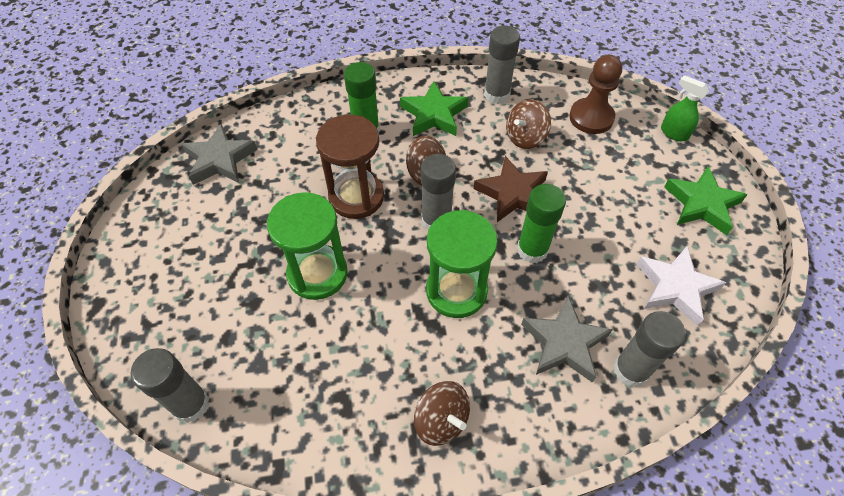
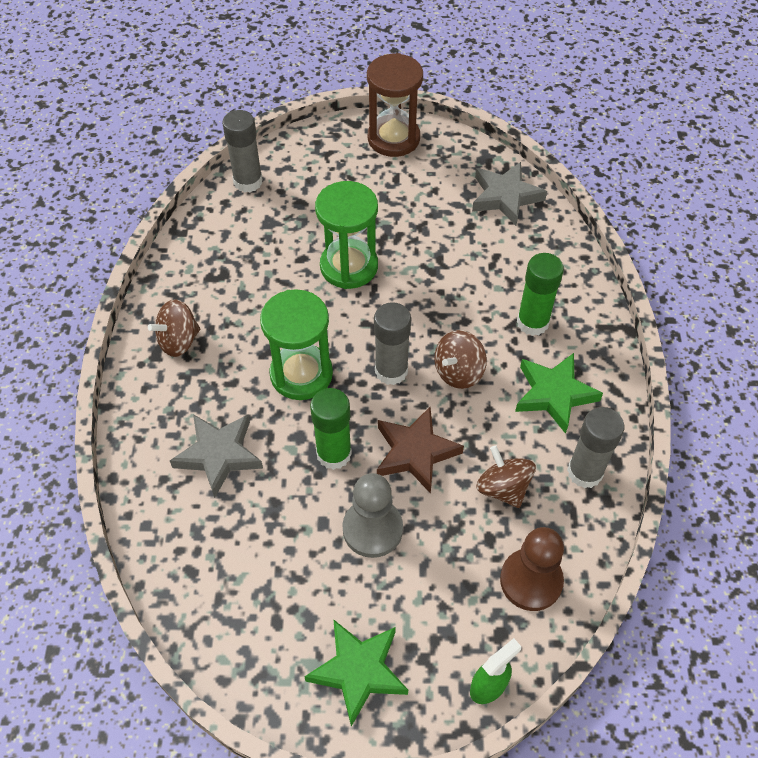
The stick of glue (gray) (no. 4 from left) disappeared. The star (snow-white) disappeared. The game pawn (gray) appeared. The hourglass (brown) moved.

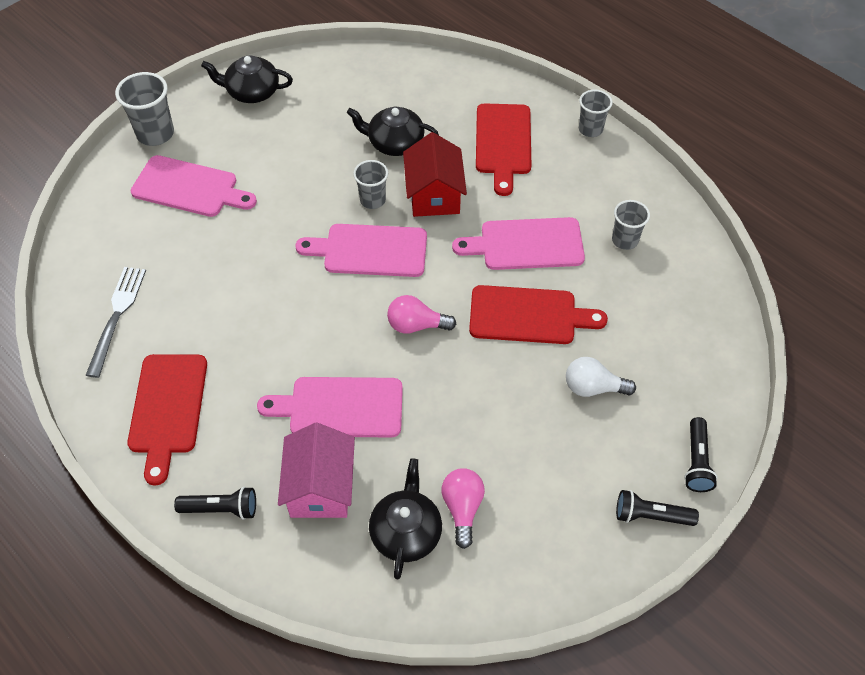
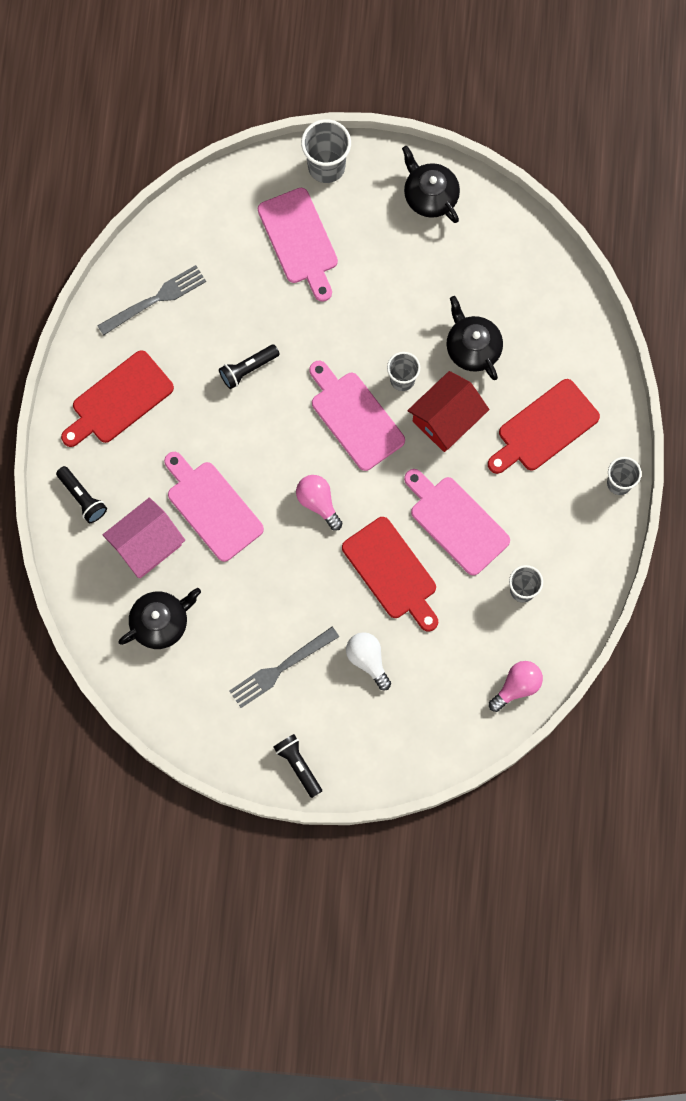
The table fork (gray) (no. 2 from left) appeared. The lightbulb (rose-pink) (no. 2 from left) moved. The pocket torch (black) (no. 3 from left in the first image) moved.

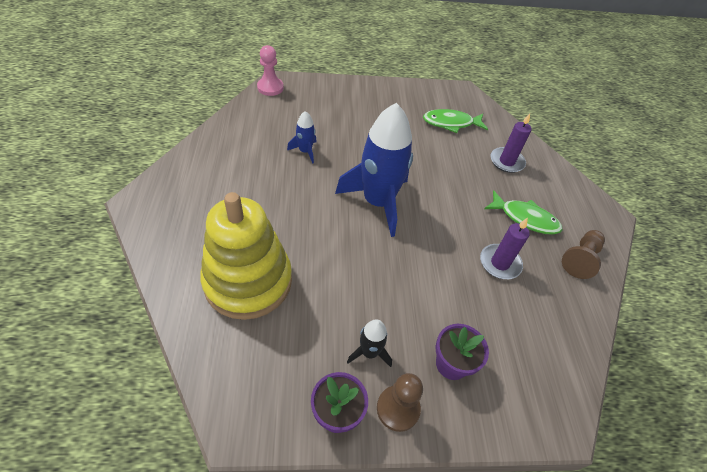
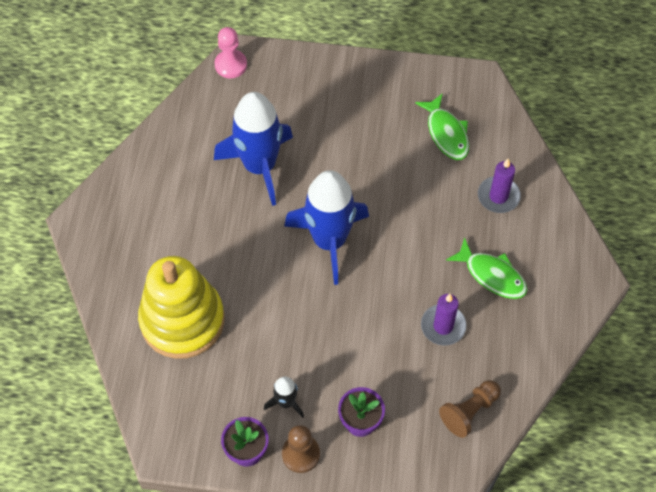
The game pawn (brown) (no. 2 from left) moved. The fish figure (emerald) (no. 1 from left) turned 120 degrees counterclockwise. The toy rocket (blue) (no. 1 from left) changed to 2.23 times the size.

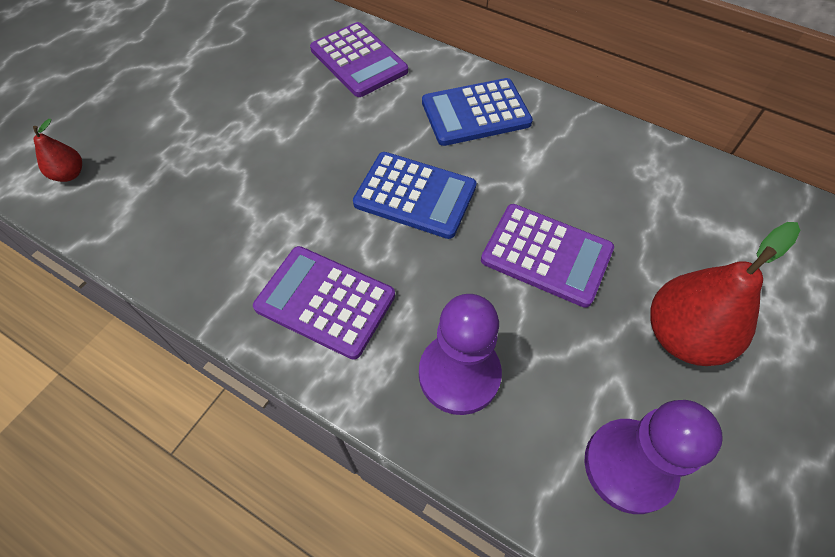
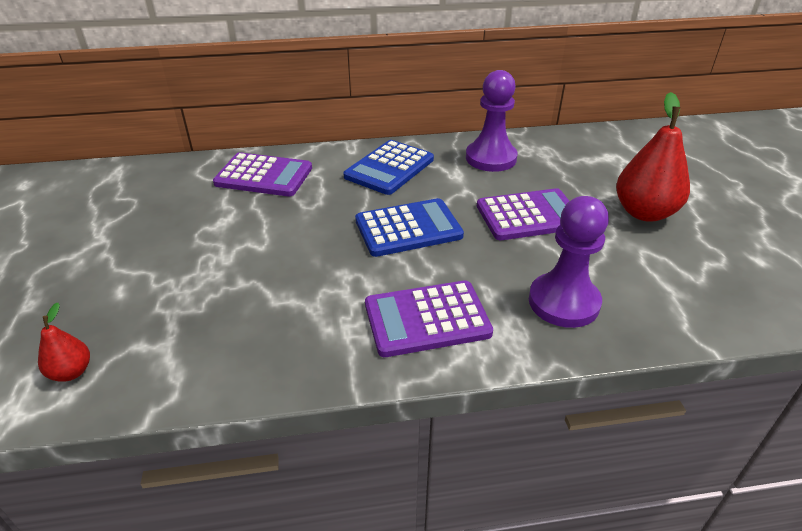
The game pawn (violet) (no. 2 from left in the first image) moved.

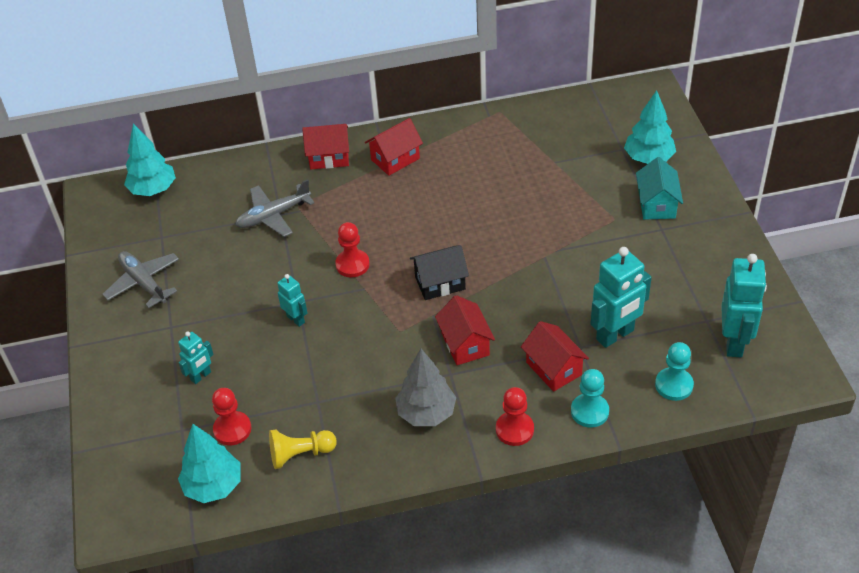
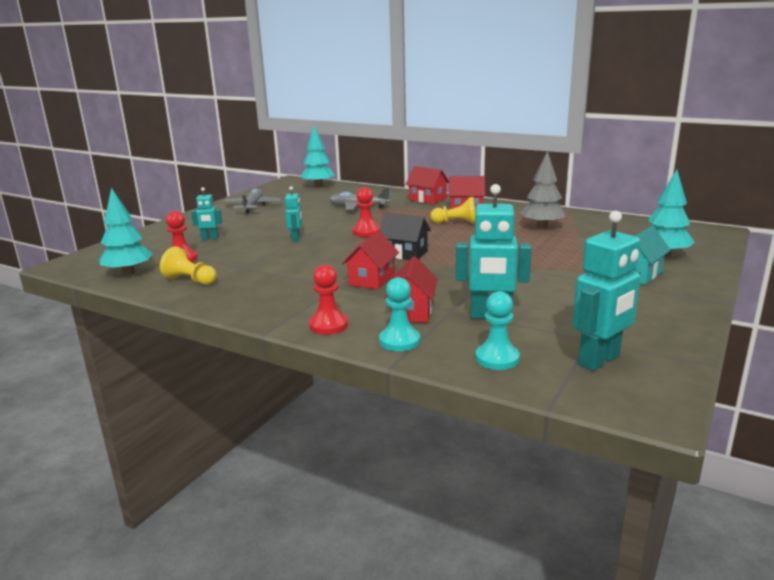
The game pawn (yellow) (no. 2 from left) appeared. The tree (gray) moved.

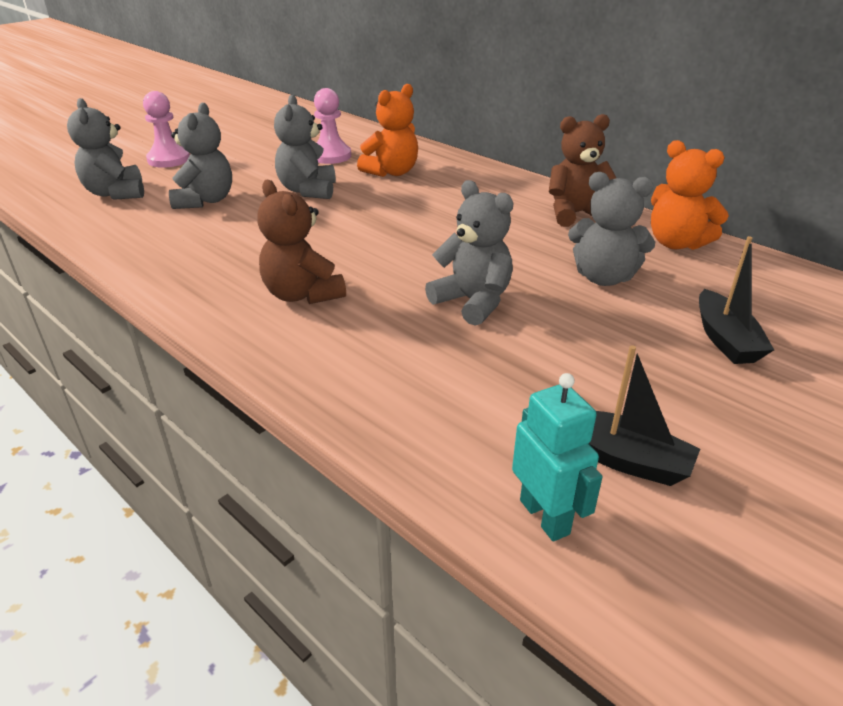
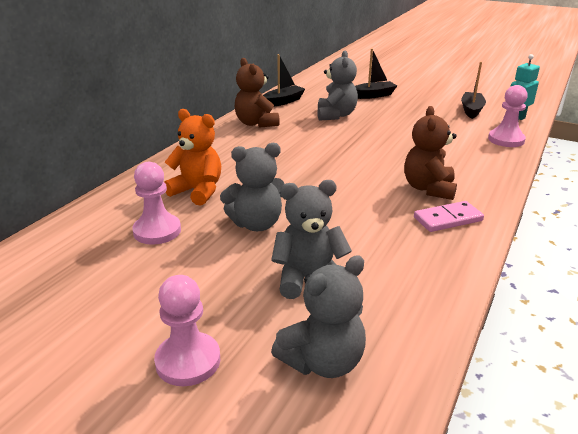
The teddy bear (gray) (no. 4 from left) disappeared. The domino tile (rose-pink) appeared. The game pawn (rose-pink) (no. 3 from left) appeared. The teddy bear (bright orange) (no. 2 from left) was replaced by the boat (black) (no. 1 from left). The teddy bear (brown) (no. 1 from left in the first image) turned 150 degrees clockwise.

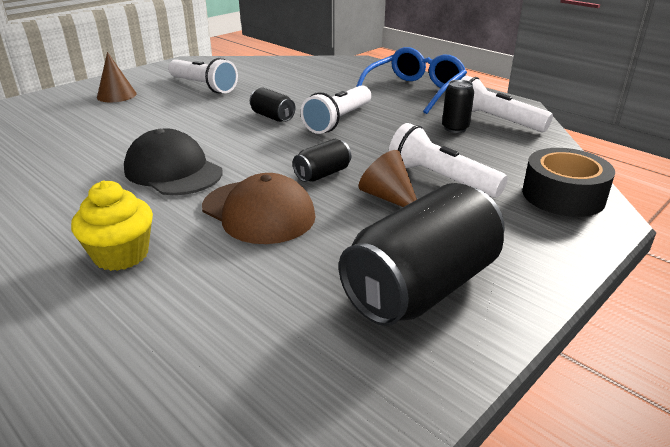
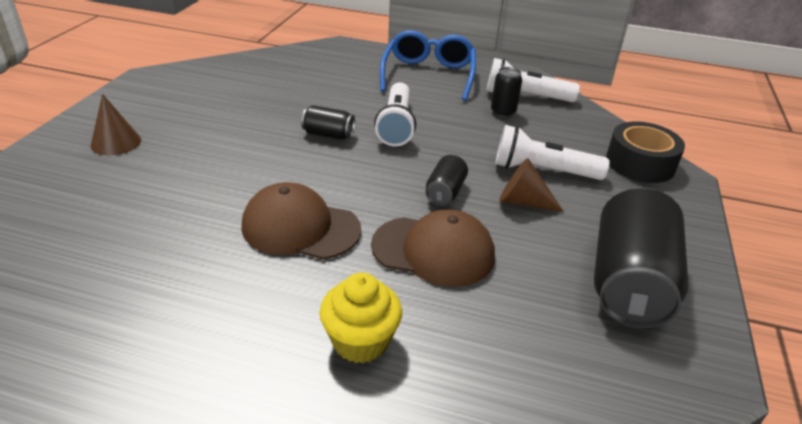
The pocket torch (snow-white) (no. 1 from left) disappeared. The peaked cap (black) became the peaked cap (brown) (no. 1 from left).

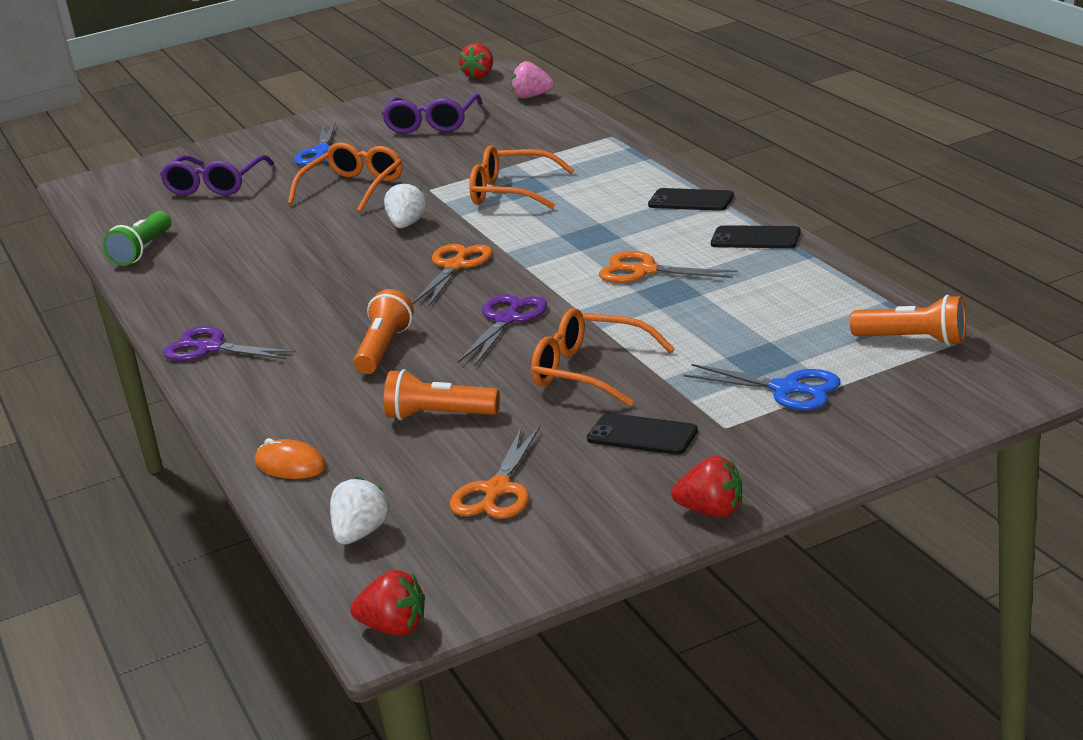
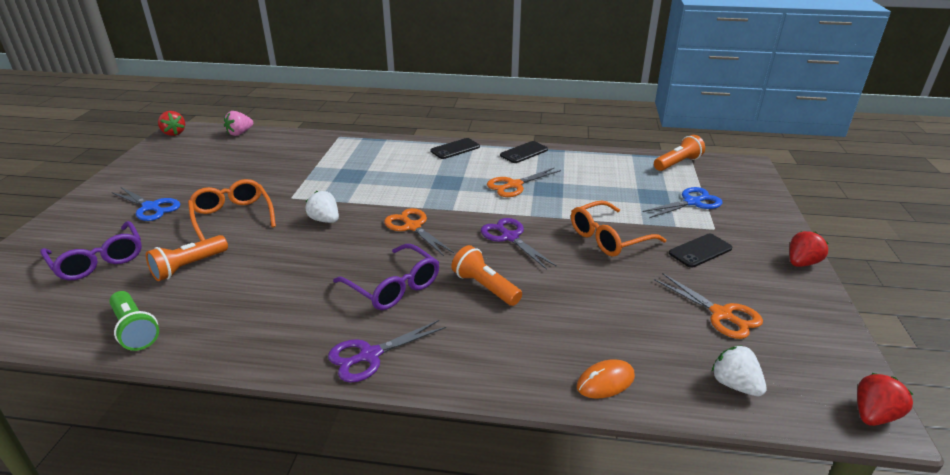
The glasses (bright orange) (no. 2 from left) disappeared. The glasses (violet) (no. 2 from left) moved. The pocket torch (bright orange) (no. 2 from left in the first image) moved.

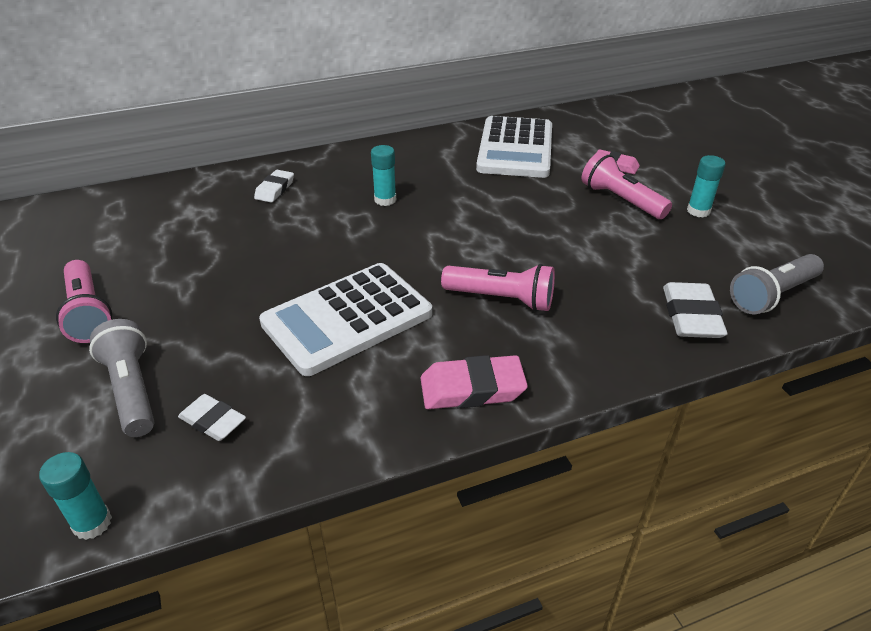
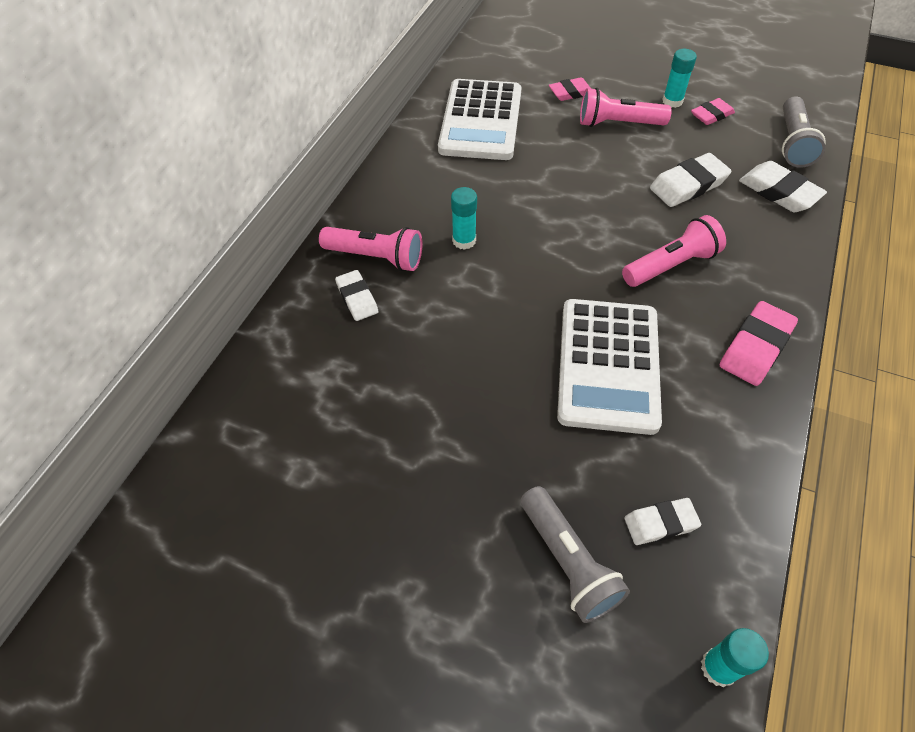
The pencil eraser (snow-white) (no. 3 from left) appeared. The pencil eraser (rose-pink) (no. 2 from left) appeared. The pocket torch (rose-pink) (no. 1 from left) moved. The pocket torch (gray) (no. 1 from left) turned 135 degrees counterclockwise. The pocket calculator (snow-white) (no. 2 from left in the first image) turned 45 degrees clockwise.

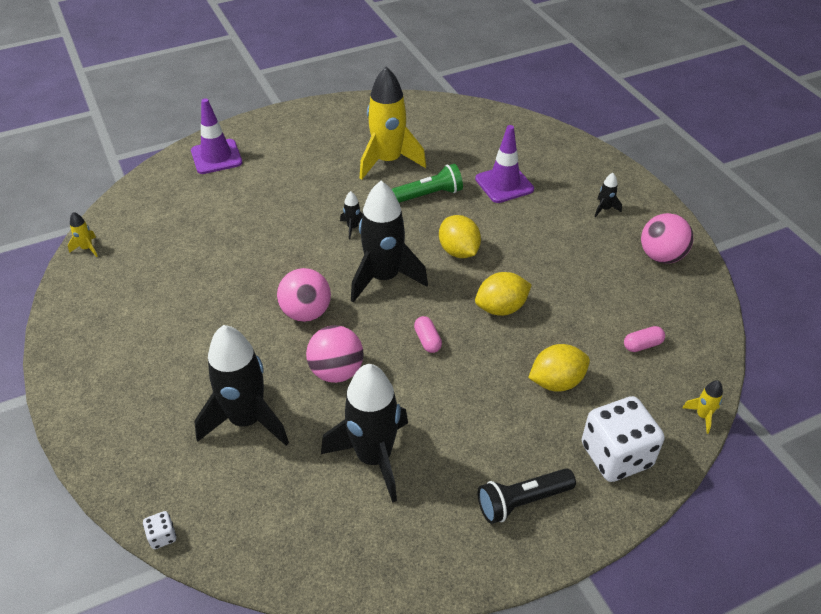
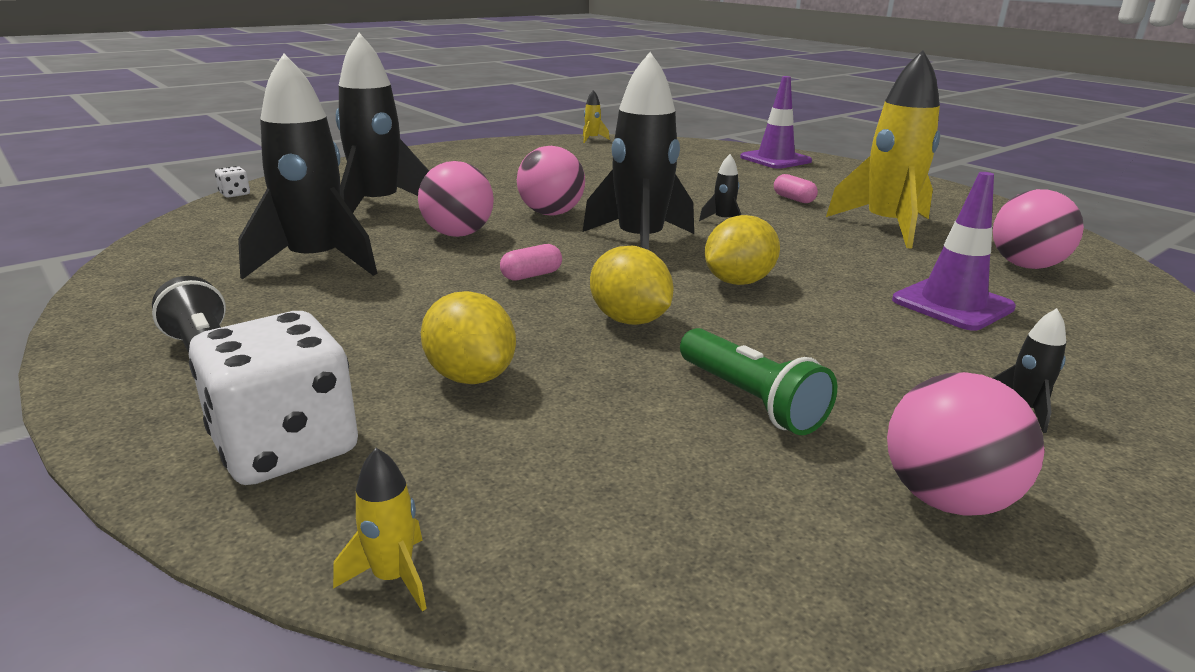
The ball (rose-pink) (no. 4 from left) appeared. The pocket torch (emerald) moved. The pill (rose-pink) (no. 2 from left) moved.

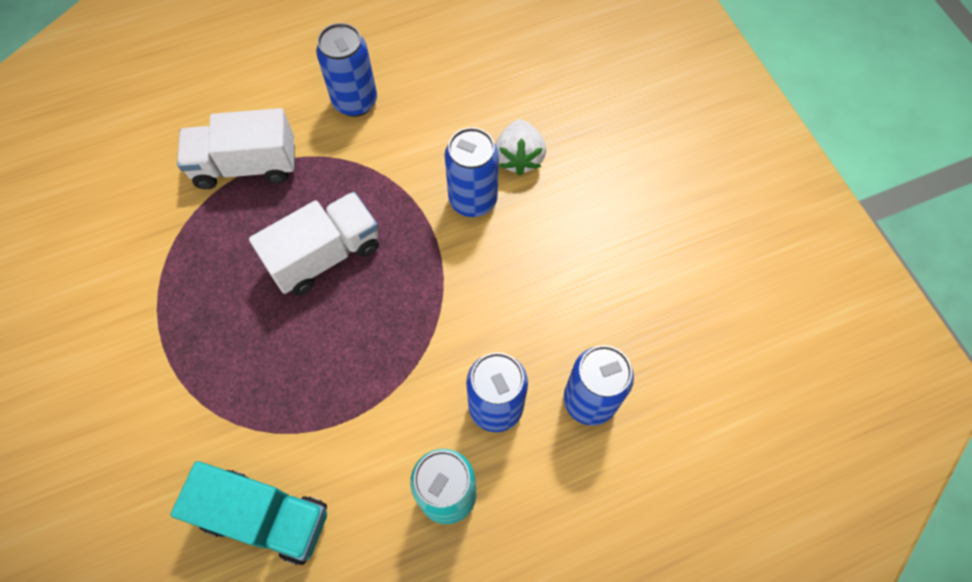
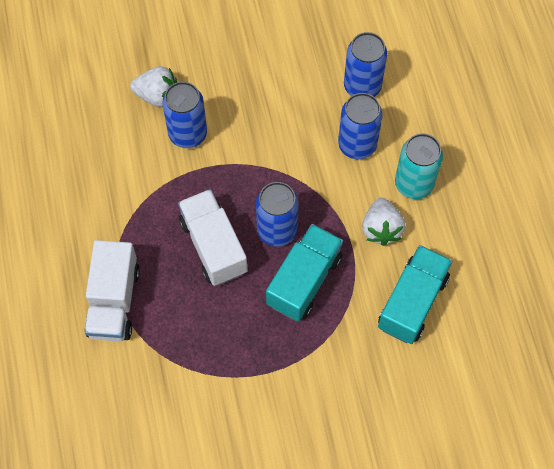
The truck (aqua) (no. 1 from left) appeared. The toy strawberry (snow-white) (no. 2 from left) appeared. The can (blue) (no. 1 from left in the first image) moved.

